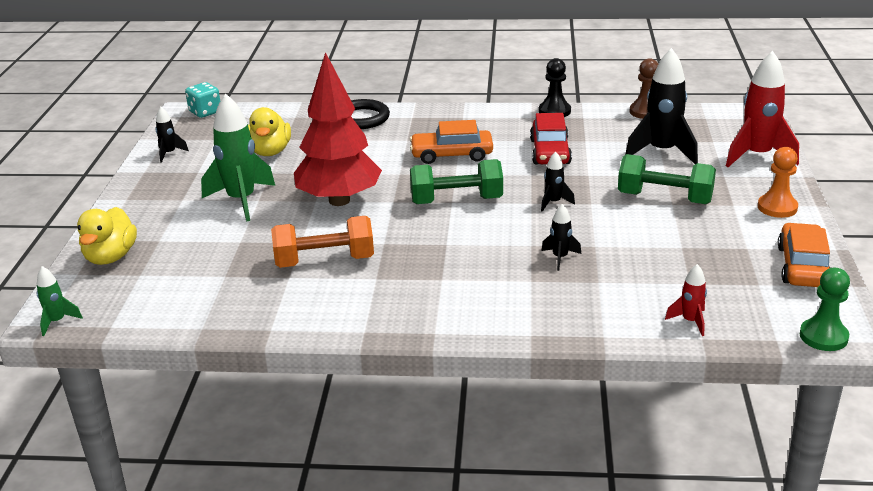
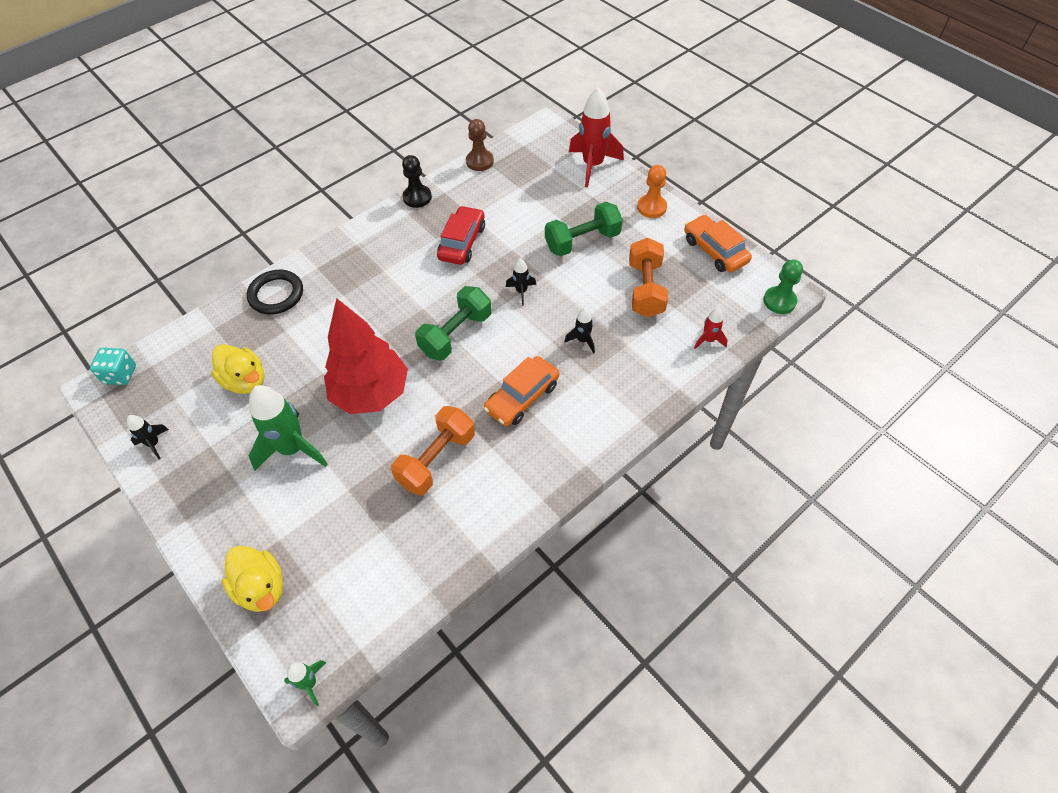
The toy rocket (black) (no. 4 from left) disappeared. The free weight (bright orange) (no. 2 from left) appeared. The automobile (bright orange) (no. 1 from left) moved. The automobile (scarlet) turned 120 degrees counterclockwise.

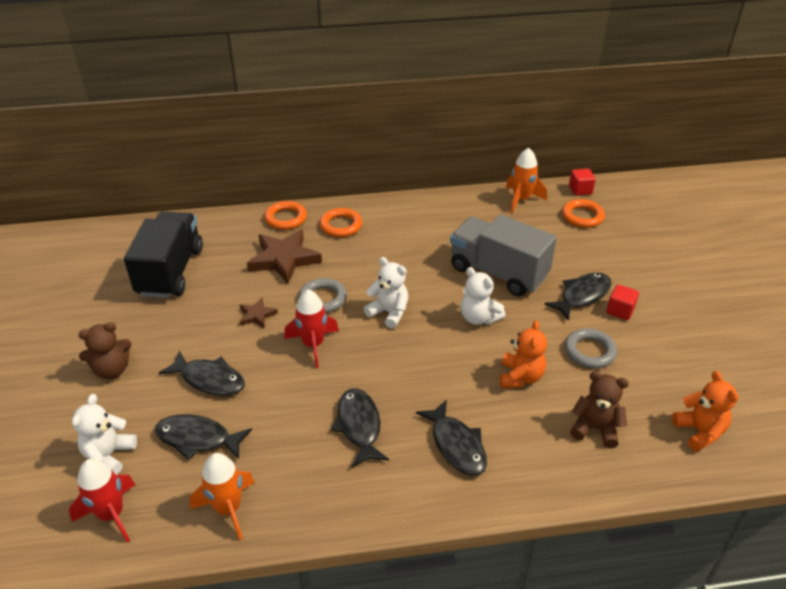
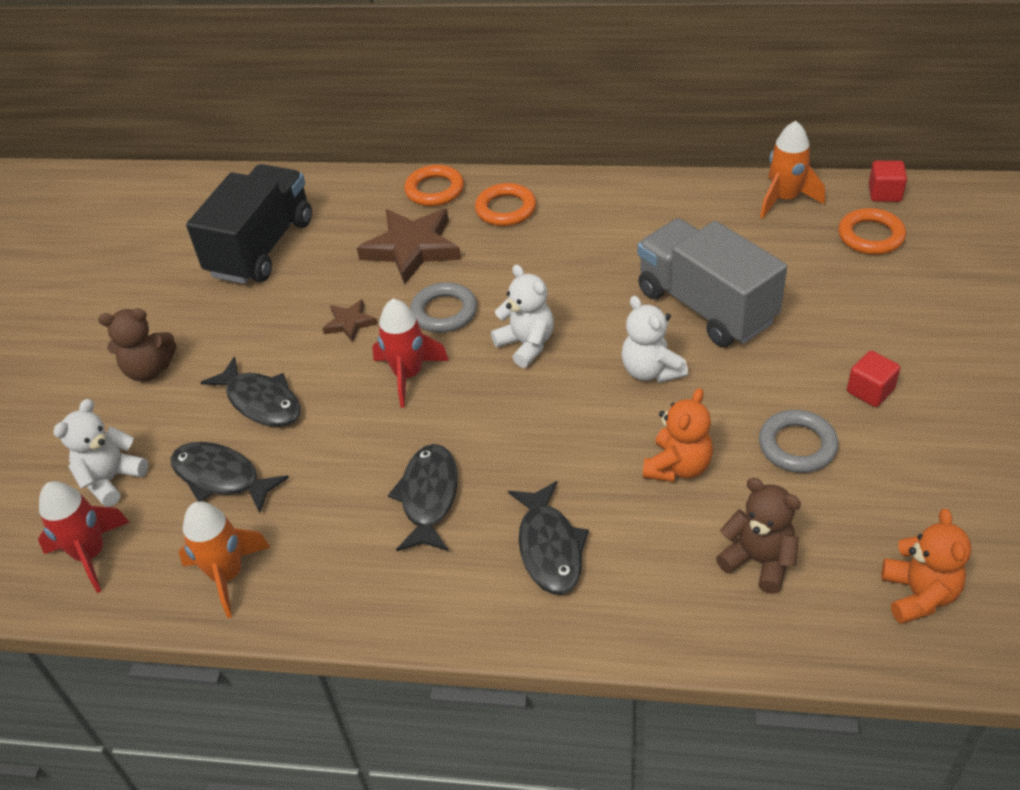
The fish figure (black) (no. 5 from left) disappeared.

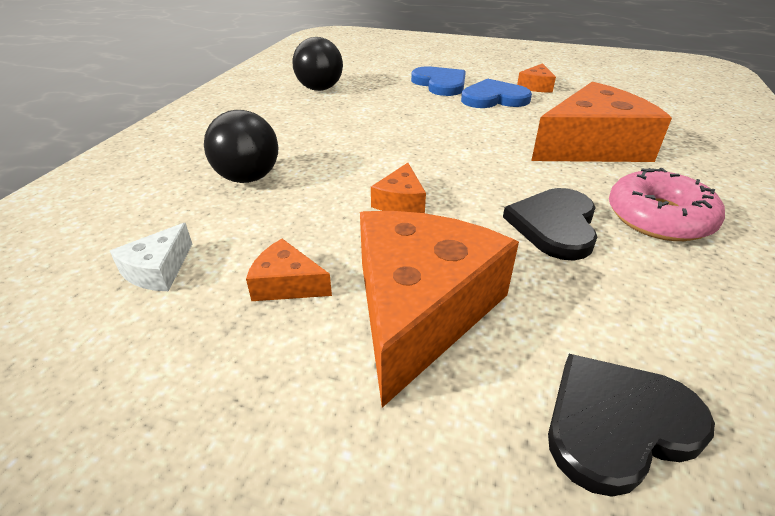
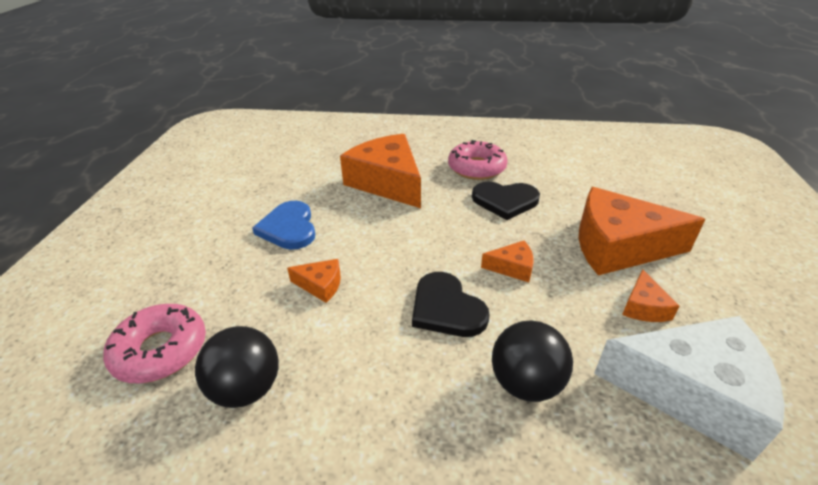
The love heart (blue) (no. 1 from left) disappeared. The doughnut (rose-pink) (no. 1 from left) appeared. The cheese (bright orange) (no. 4 from left in the first image) moved. The love heart (black) (no. 2 from left in the first image) moved. The cheese (snow-white) changed to 2.27 times the size.

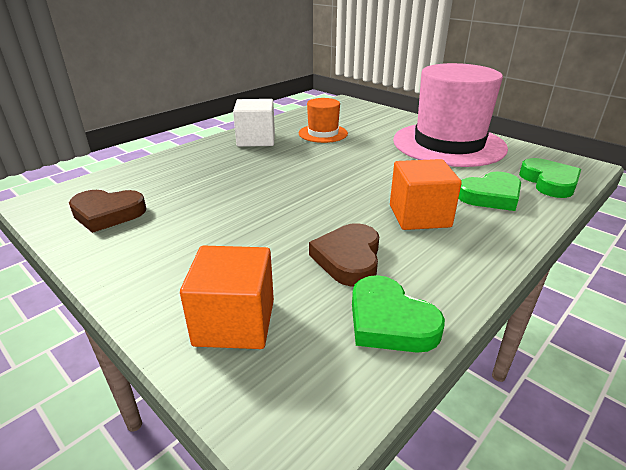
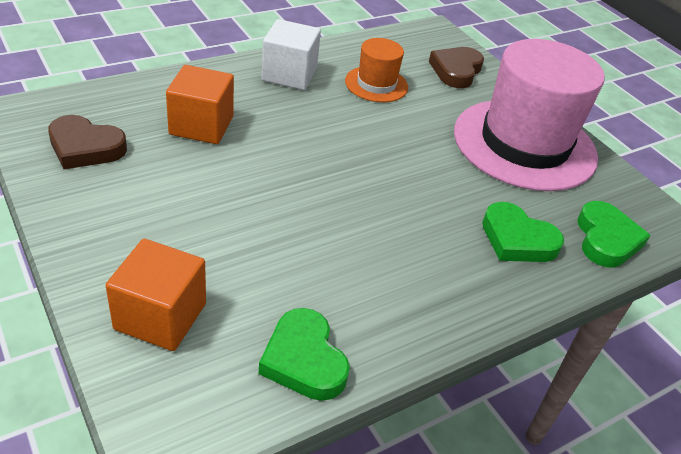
The love heart (brown) (no. 2 from left) moved. The cube (bright orange) (no. 2 from left) moved. The love heart (emerald) (no. 2 from left) turned 45 degrees clockwise.

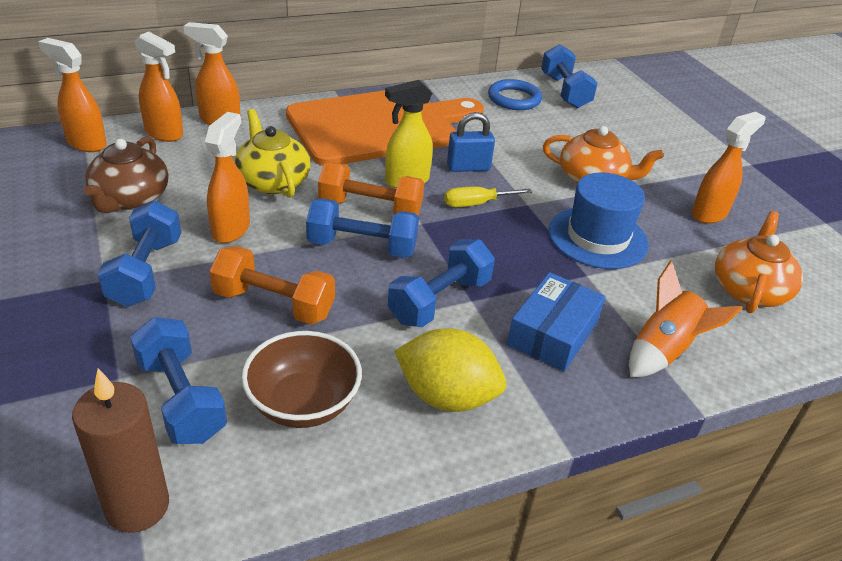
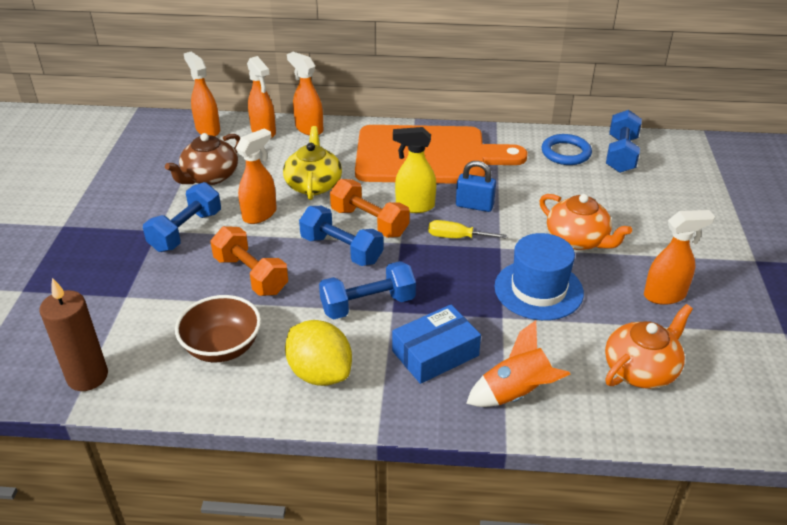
The free weight (blue) (no. 2 from left) disappeared.

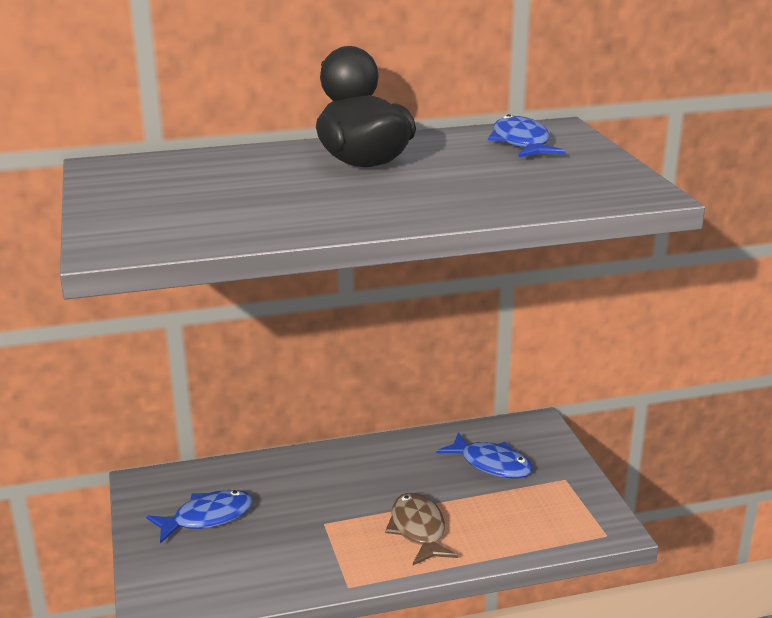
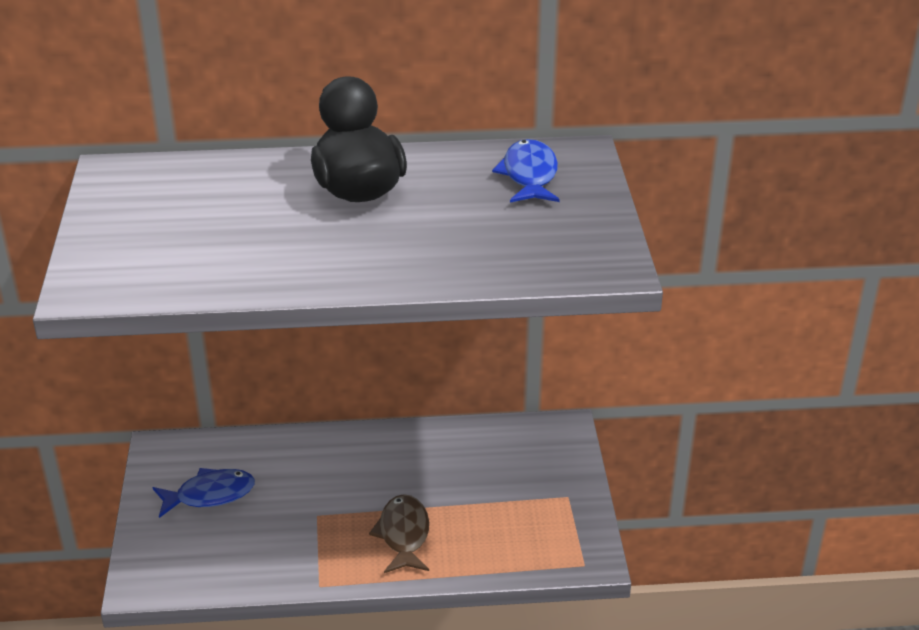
The fish figure (blue) (no. 2 from left) disappeared.

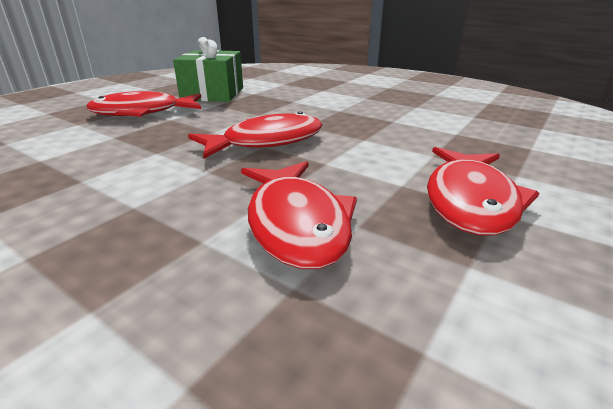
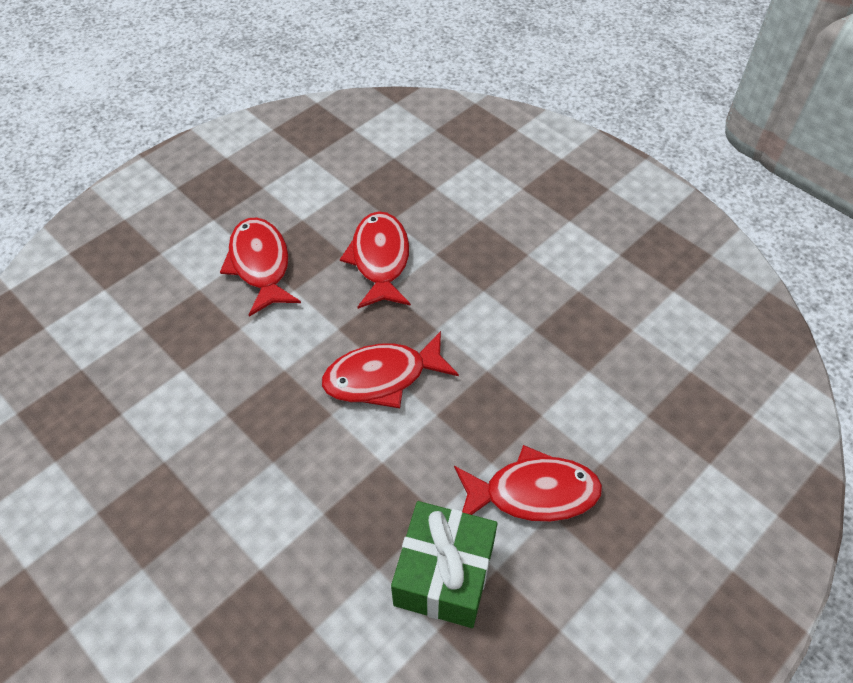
The fish figure (scarlet) (no. 4 from left in the first image) turned 45 degrees counterclockwise.

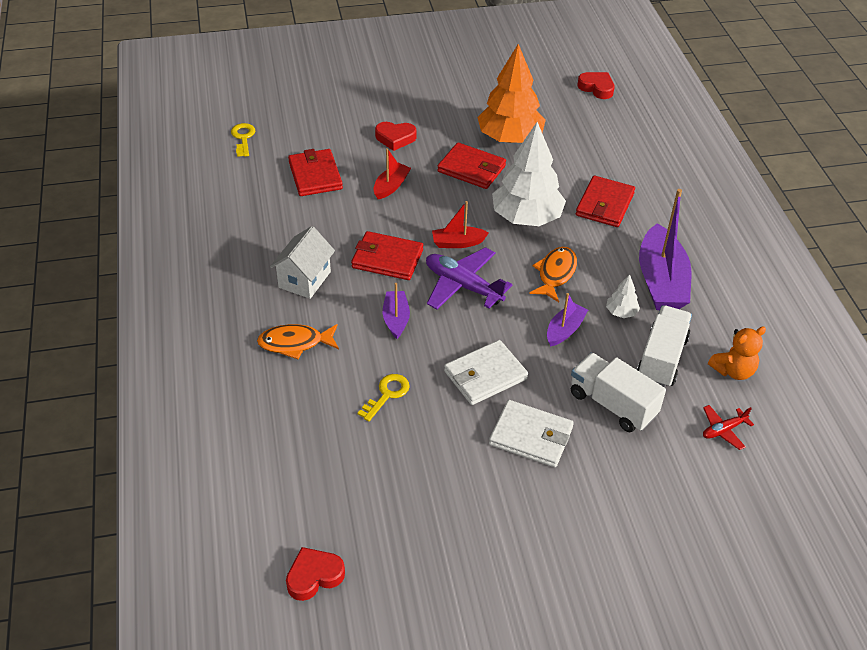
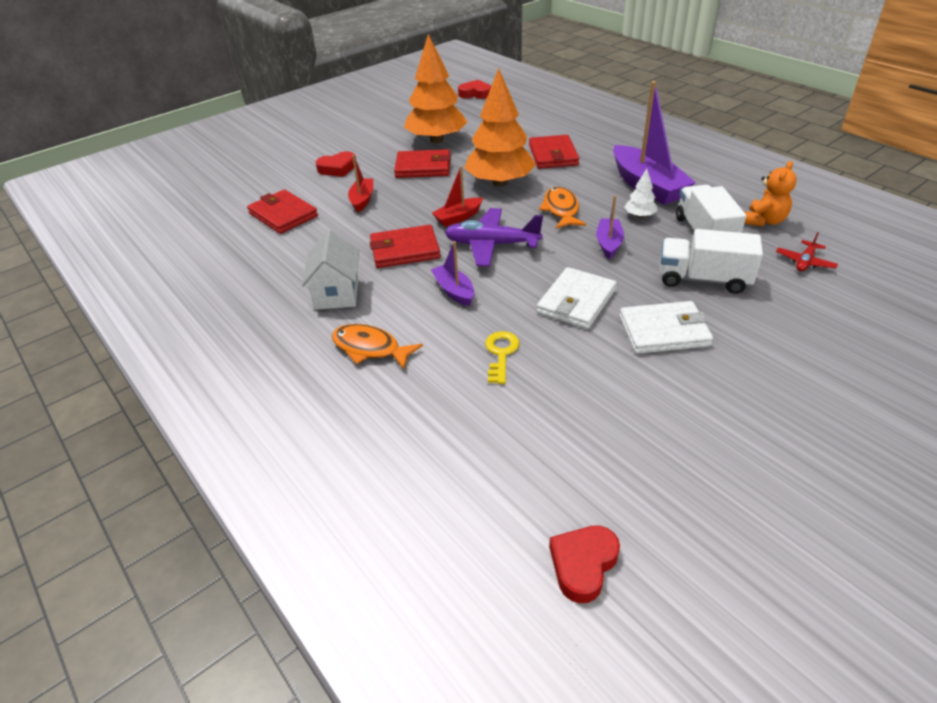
The latchkey (yellow) (no. 1 from left) disappeared. The tree (snow-white) (no. 1 from left) became the tree (bright orange) (no. 2 from left). The fish figure (bright orange) (no. 1 from left) turned 60 degrees clockwise.

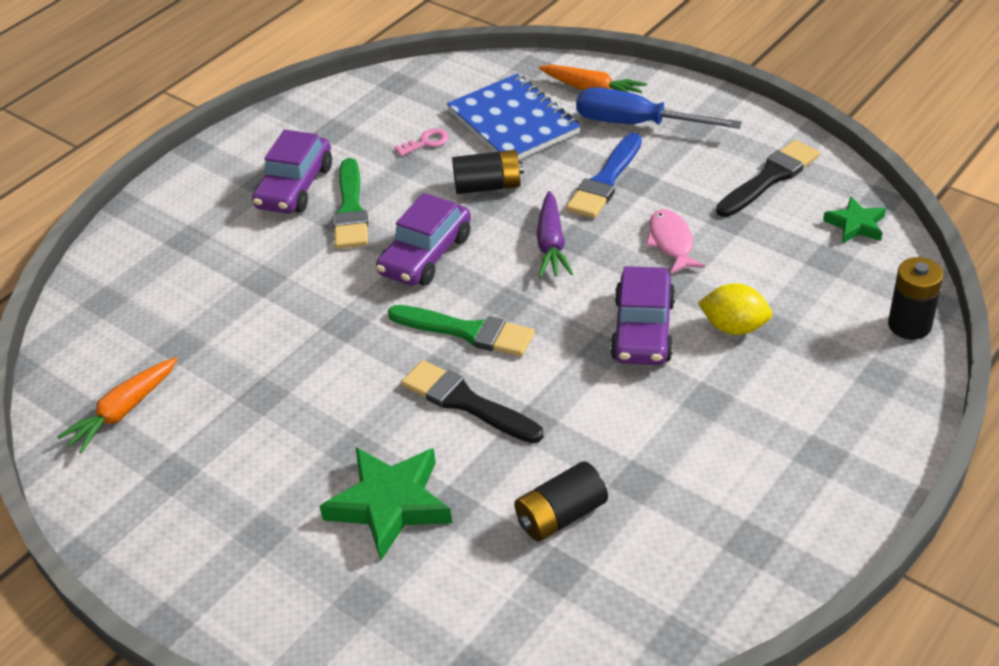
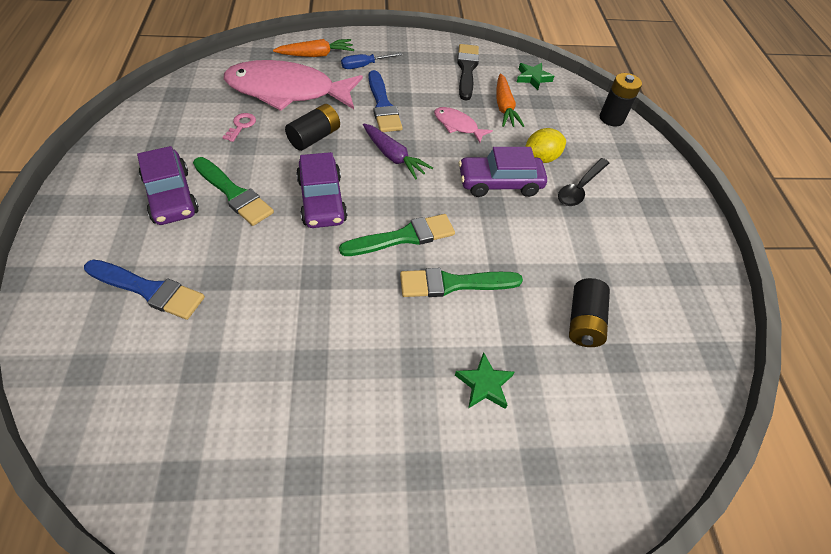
The brush (blue) (no. 1 from left) appeared. The tablespoon (black) appeared. The carrot (bright orange) (no. 1 from left in the first image) moved. The notebook (blue) was replaced by the fish figure (rose-pink) (no. 1 from left). The brush (black) (no. 1 from left) became the brush (emerald) (no. 3 from left). The automobile (violet) (no. 3 from left) turned 120 degrees clockwise. The star (emerald) (no. 1 from left) changed to 0.56 times the size. The flat screwdriver (blue) changed to 0.56 times the size.

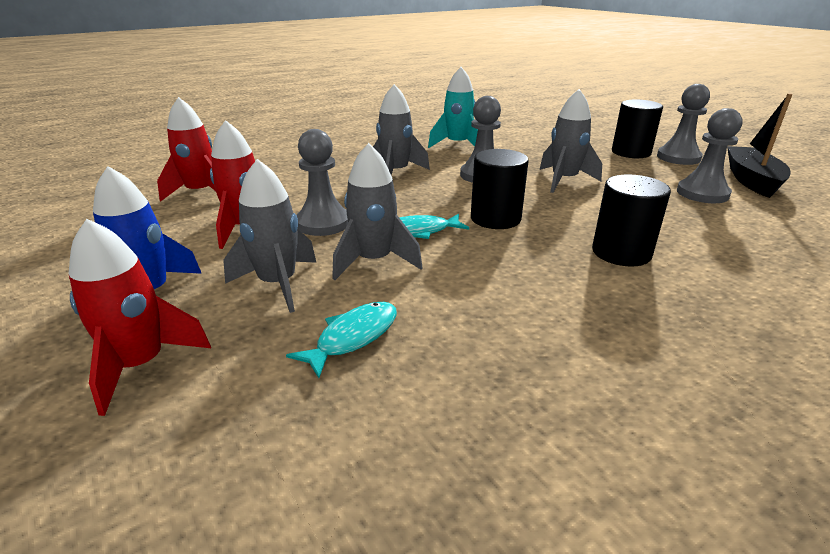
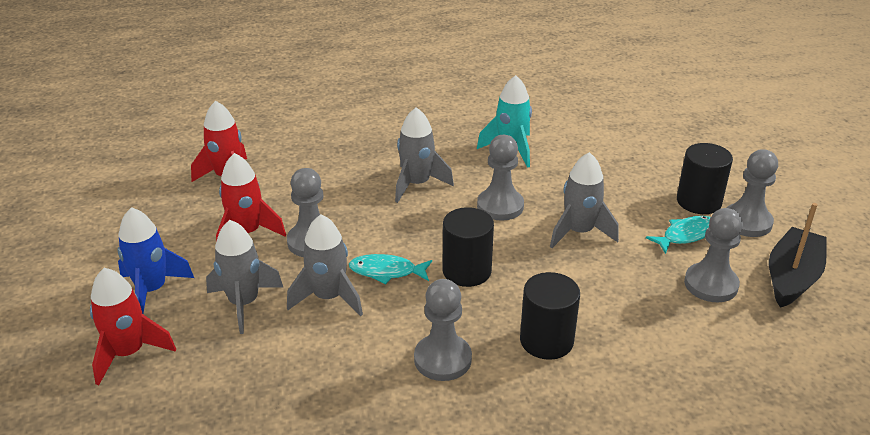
The game pawn (gray) (no. 2 from left) appeared. The fish figure (aqua) (no. 1 from left in the first image) moved.

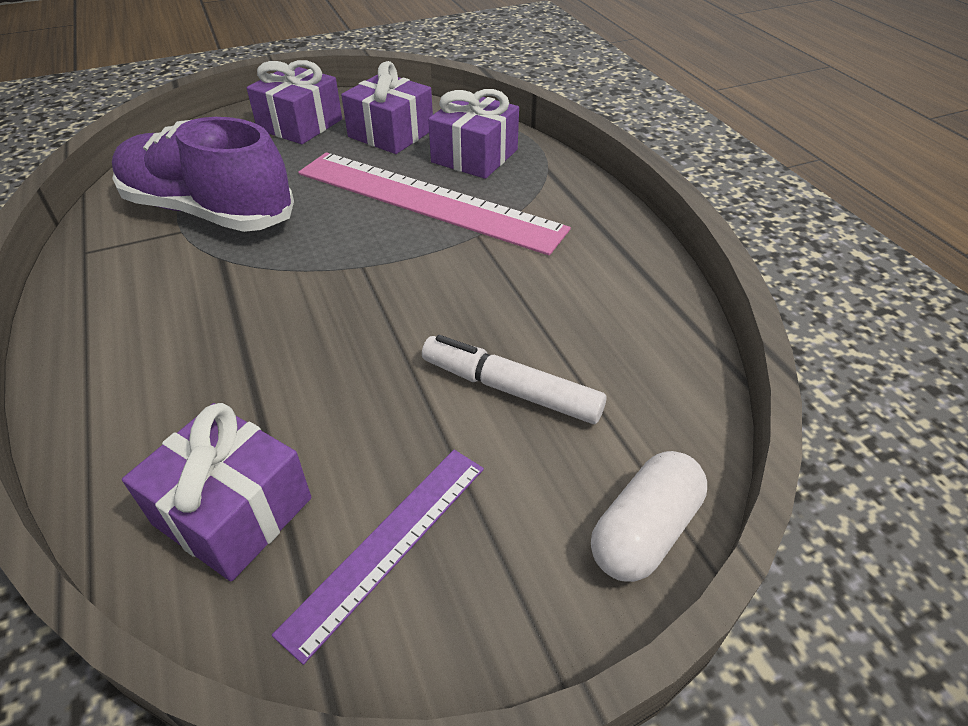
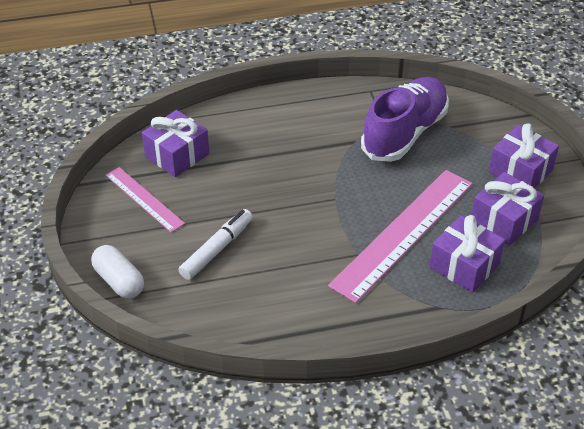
The ruler (violet) became the ruler (rose-pink) (no. 1 from left).

